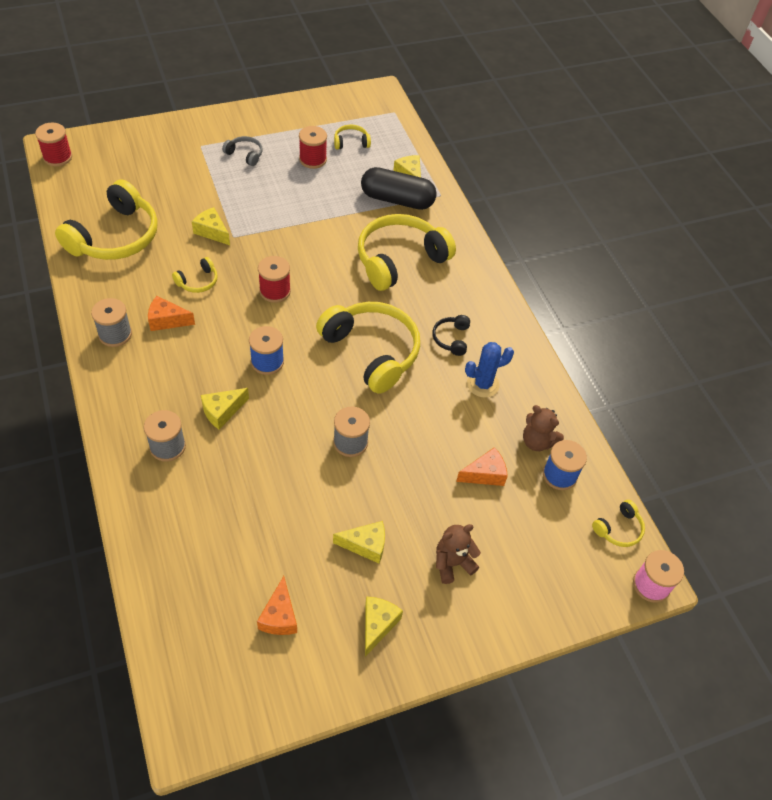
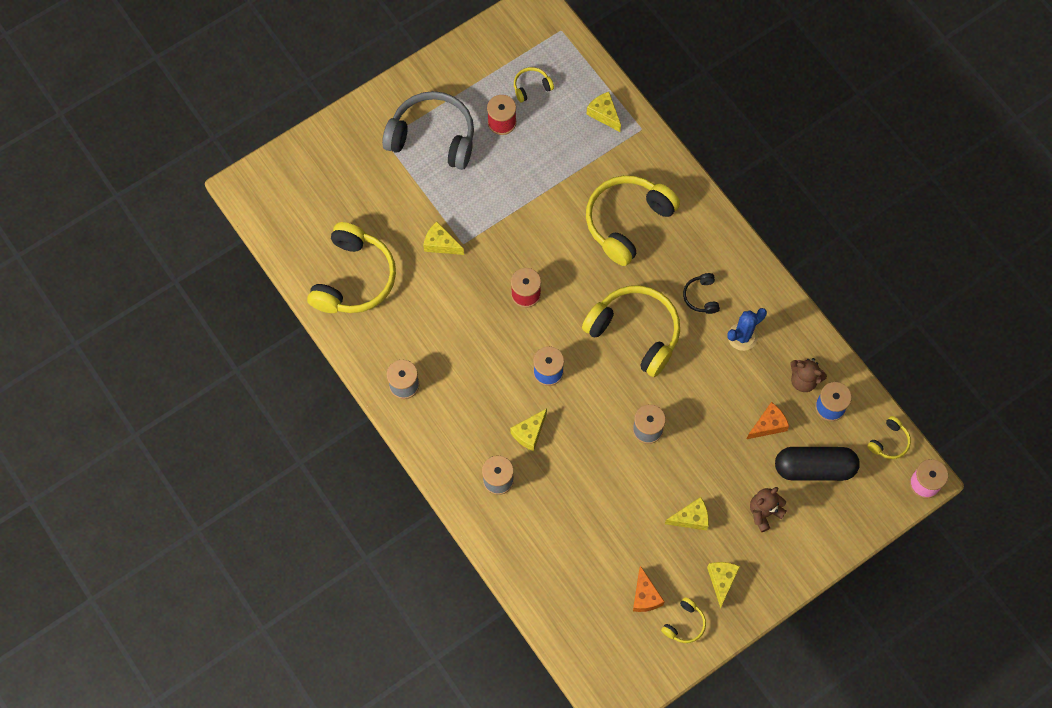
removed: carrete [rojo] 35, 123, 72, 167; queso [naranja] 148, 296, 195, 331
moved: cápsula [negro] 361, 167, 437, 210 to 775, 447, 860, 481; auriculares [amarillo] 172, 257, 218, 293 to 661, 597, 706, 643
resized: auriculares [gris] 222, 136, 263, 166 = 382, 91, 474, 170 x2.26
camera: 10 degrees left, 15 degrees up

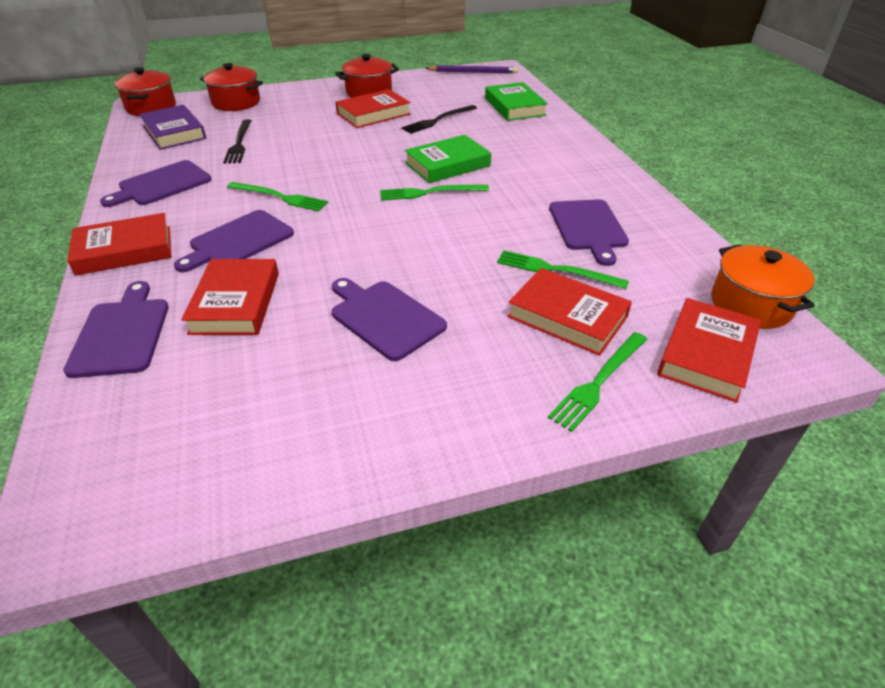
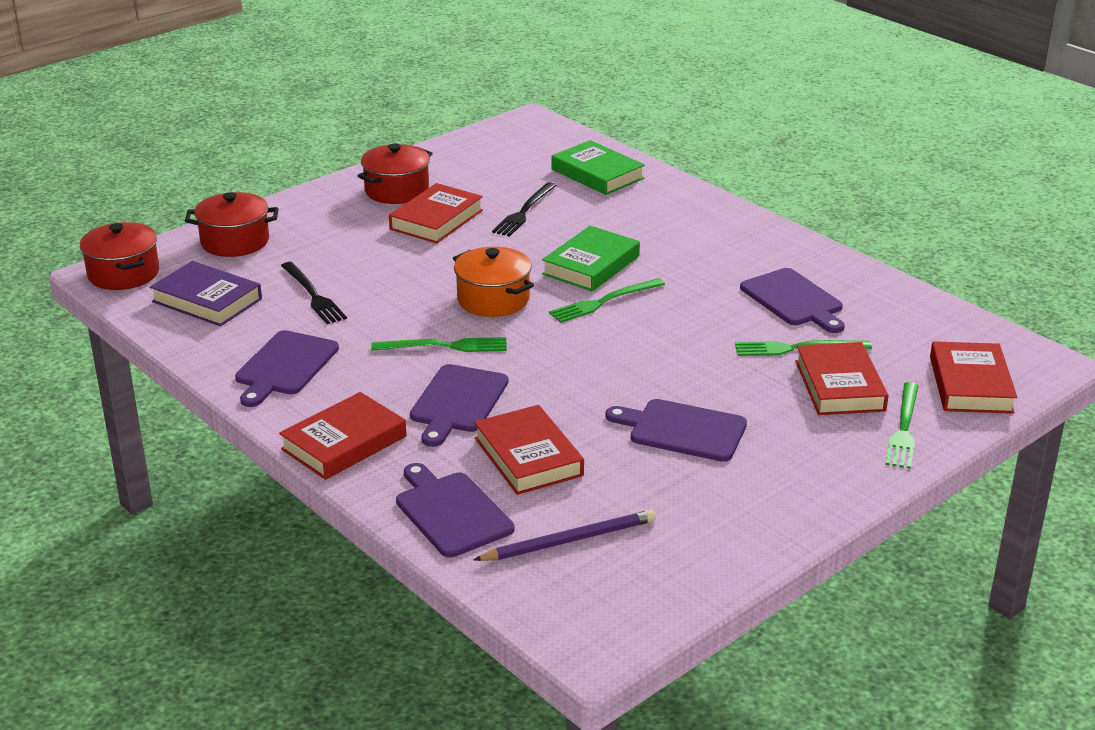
moved: lápiz [morado] 426, 65, 518, 73 to 473, 510, 656, 561; olla [naranja] 711, 244, 815, 329 to 453, 247, 534, 317
turned: libro [rojo] 507, 268, 632, 356 = 795, 342, 889, 415 75 degrees clockwise
camera: 25 degrees left, 10 degrees down

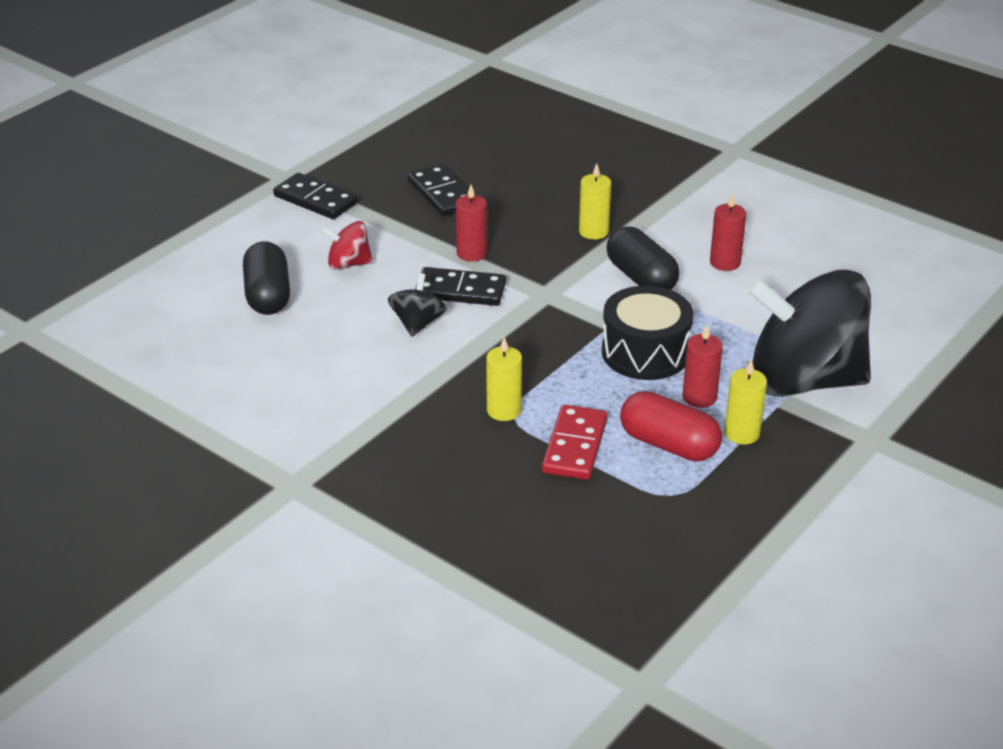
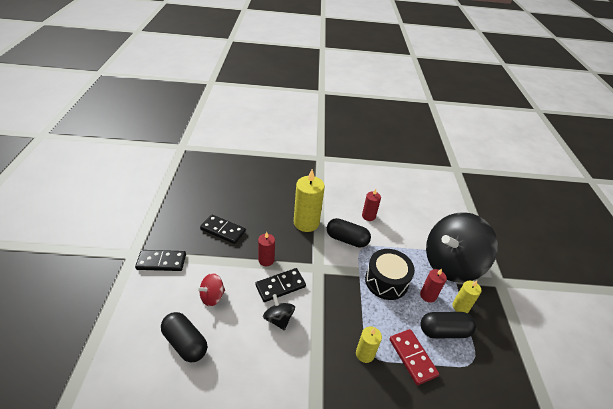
recoloured: cápsula [rojo] 620, 391, 722, 462 to cápsula [negro] 421, 312, 476, 338
resized: vela [amarillo] 579, 163, 611, 240 = 294, 169, 325, 232 x1.79
camera: 40 degrees left, 5 degrees up

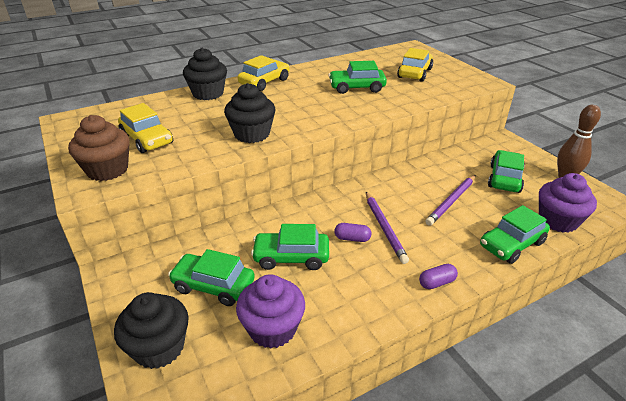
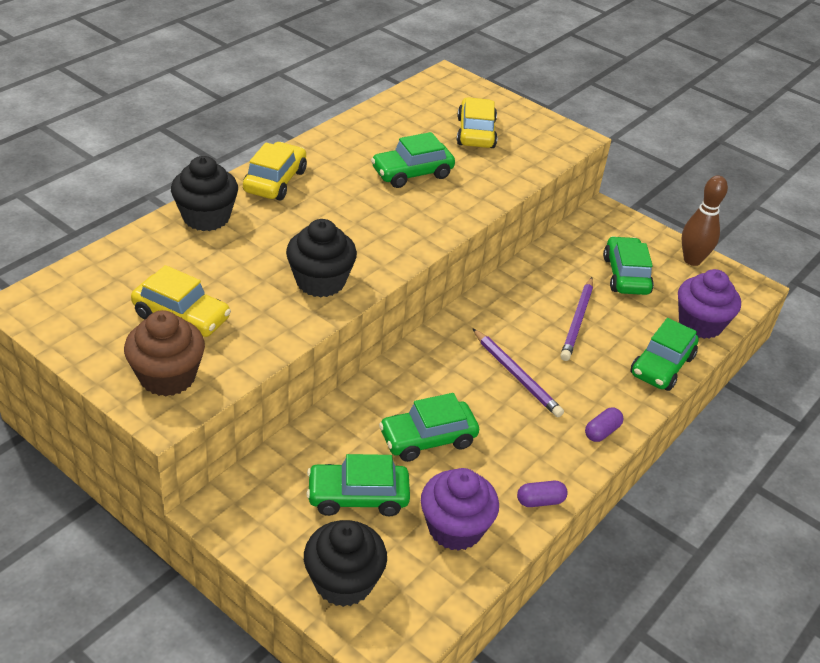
moved: cápsula [morado] 334, 223, 372, 242 to 517, 481, 568, 507
camera: 25 degrees left, 5 degrees up

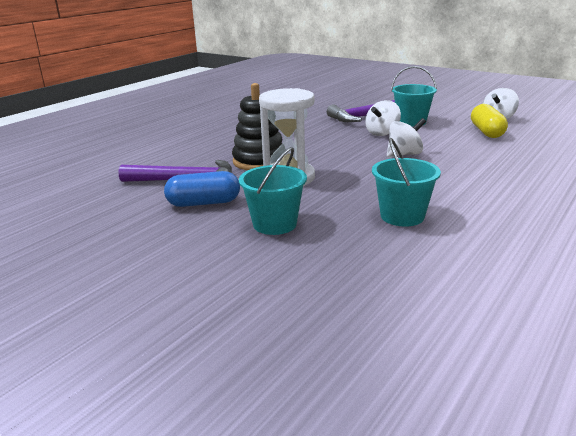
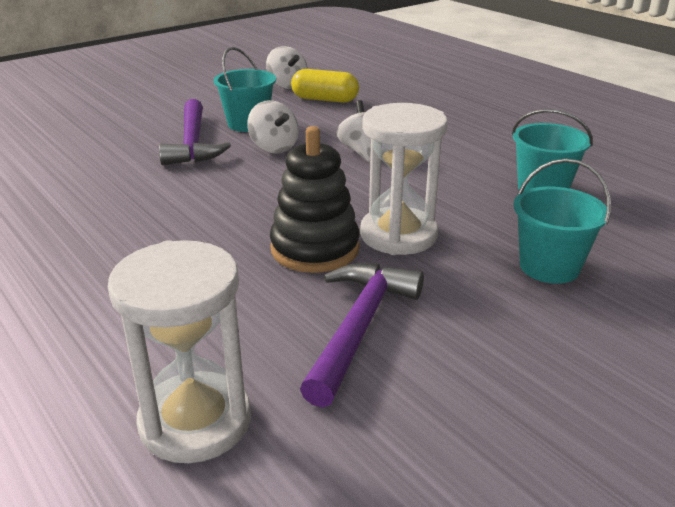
removed: cápsula [azul] 164, 171, 240, 207
added: reloj de arena [blanco] 108, 240, 251, 463
camera: 75 degrees left, 5 degrees up

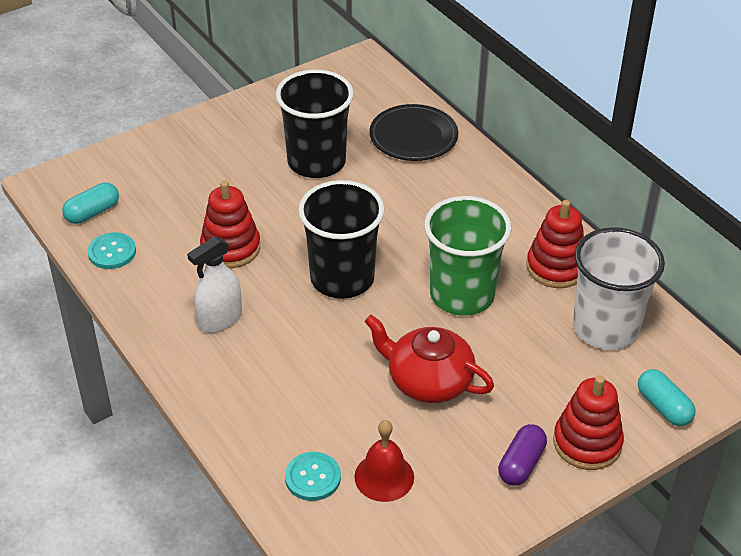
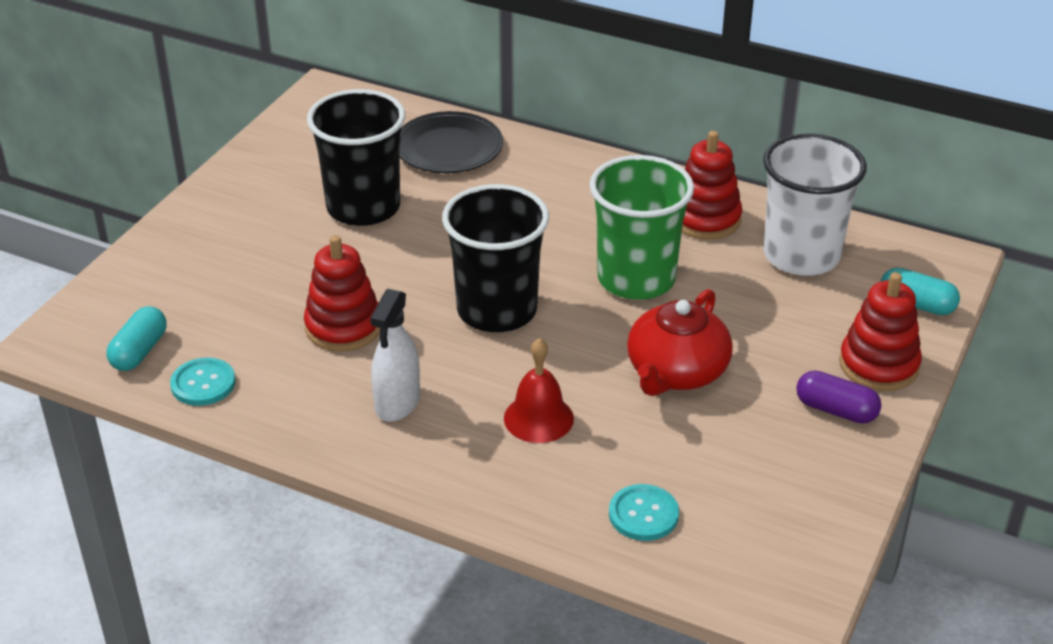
moved: campana [rojo] 354, 420, 414, 502 to 504, 338, 574, 443
turned: tetera [rojo] 364, 315, 494, 403 = 627, 289, 733, 396 60 degrees counterclockwise; cápsula [morado] 498, 424, 547, 486 = 796, 371, 881, 424 60 degrees counterclockwise
camera: 30 degrees left, 5 degrees down

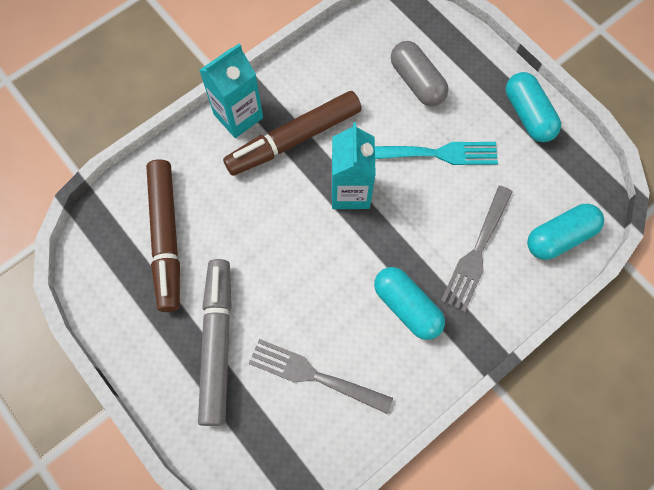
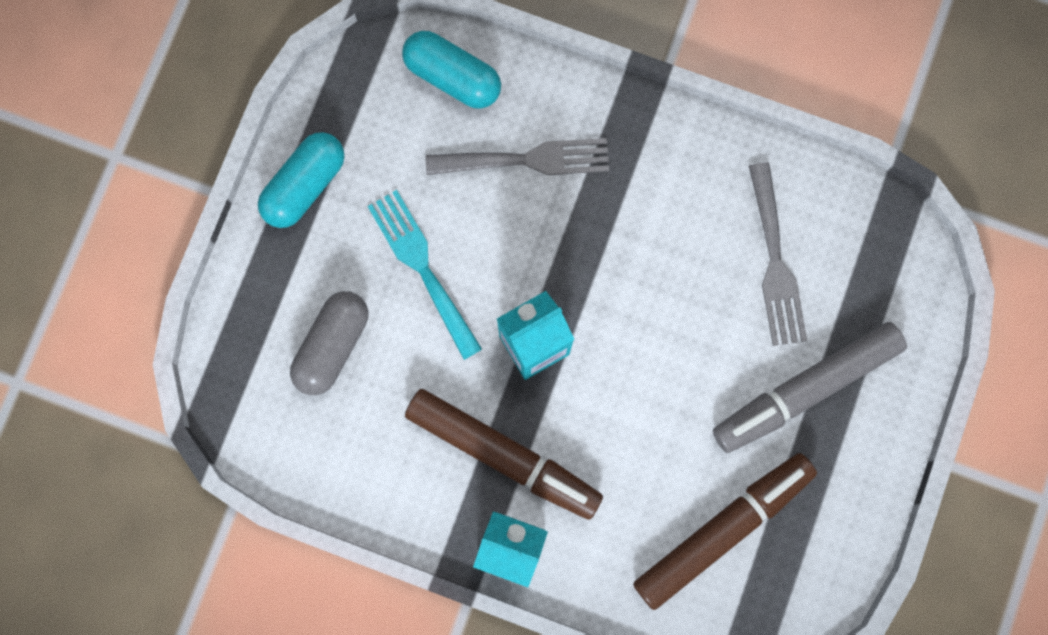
removed: cápsula [turquesa] 374, 267, 445, 340
camera: 120 degrees left, 10 degrees up

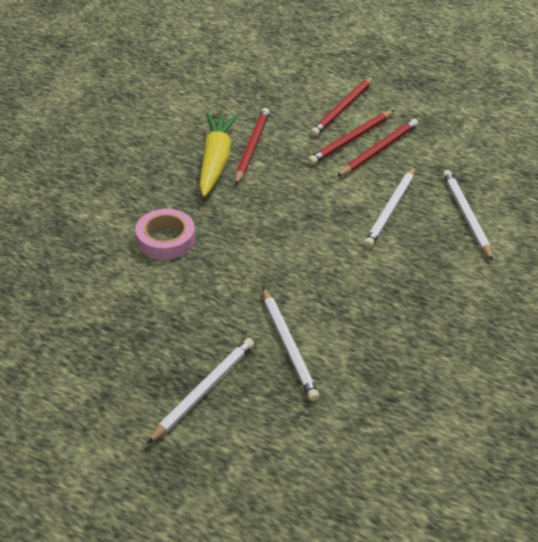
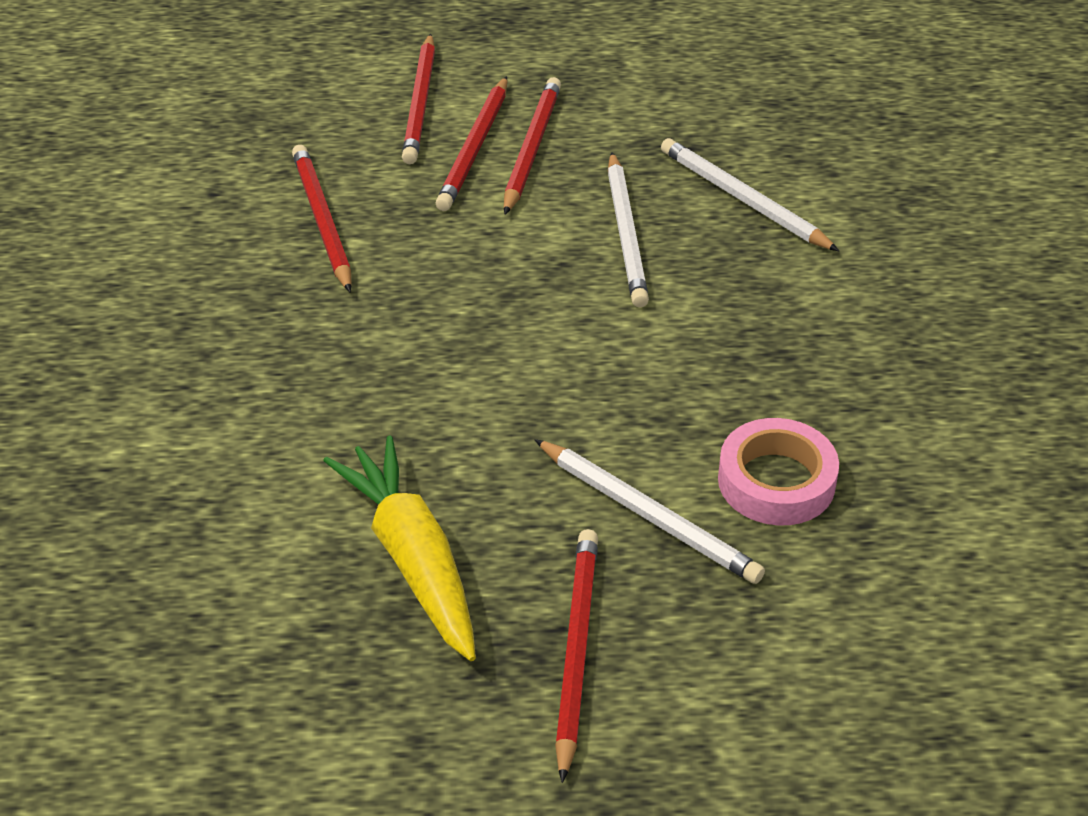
moved: zanahoria [amarillo] 199, 113, 239, 197 to 323, 435, 476, 661; cinta adhesiva [rosa] 136, 209, 195, 260 to 718, 418, 839, 525
recoloured: lápiz [blanco] 147, 338, 254, 444 to lápiz [rojo] 555, 529, 598, 783
camera: 30 degrees left, 0 degrees up

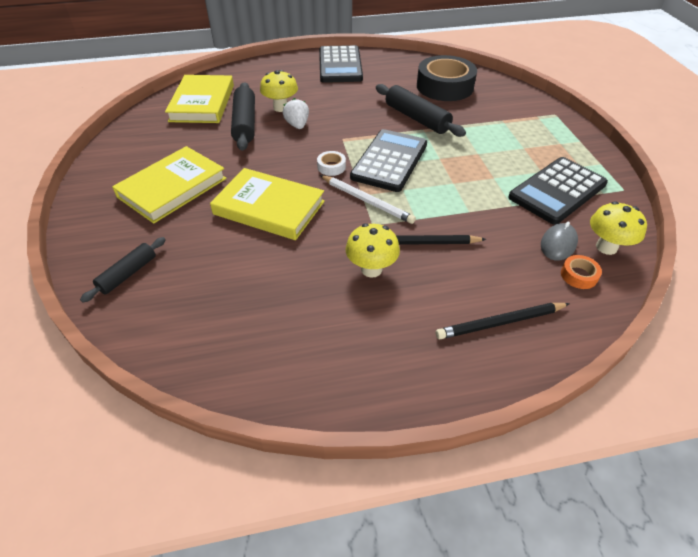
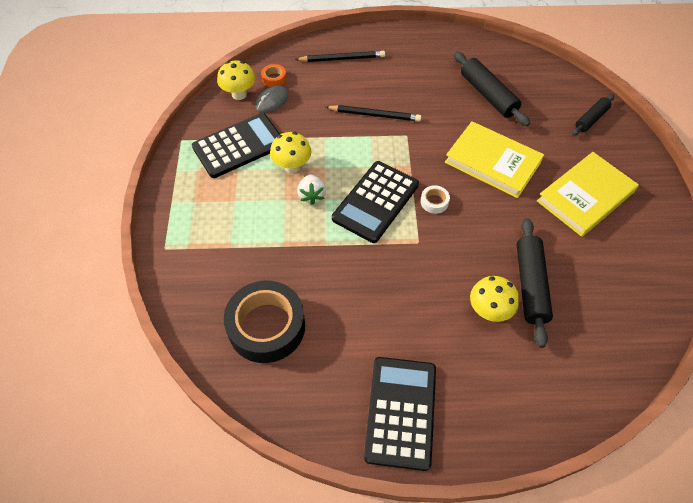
removed: libro [amarillo] 165, 75, 234, 123; lápiz [blanco] 320, 175, 416, 224
moved: rodillo [negro] 376, 84, 466, 137 to 454, 51, 530, 126; fresa [blanco] 283, 98, 309, 129 to 297, 174, 326, 205; seta [amarillo] 345, 223, 400, 277 to 270, 132, 311, 173
camera: 170 degrees left, 10 degrees up

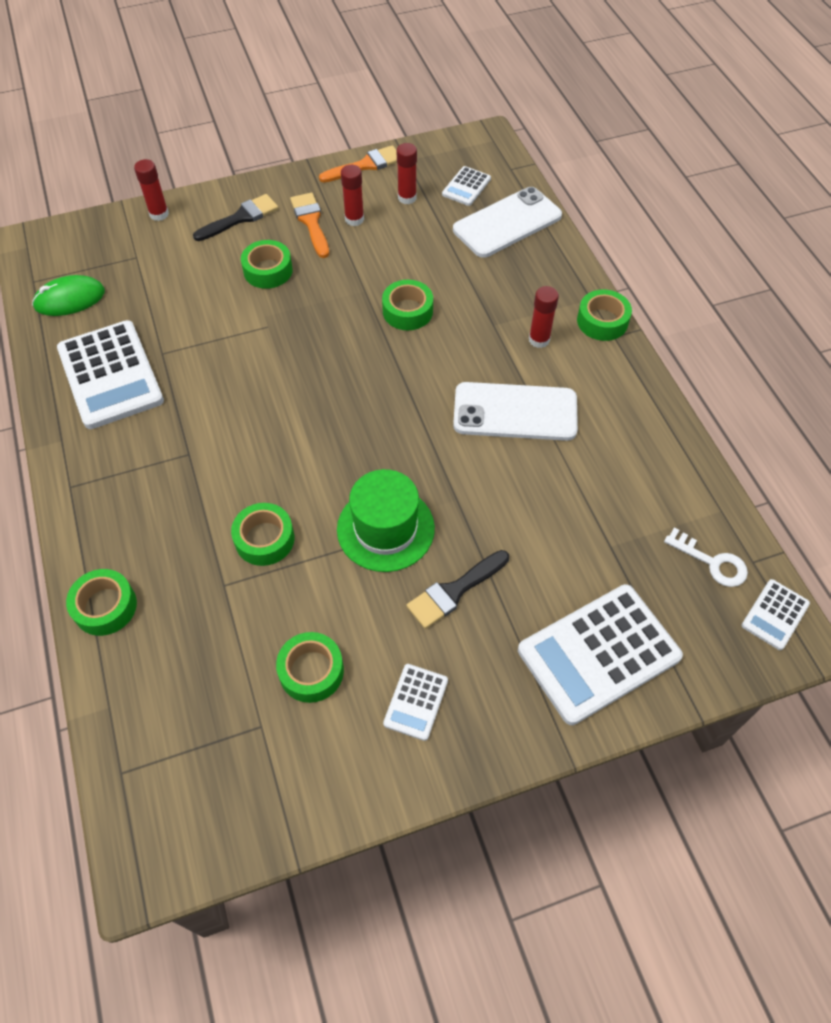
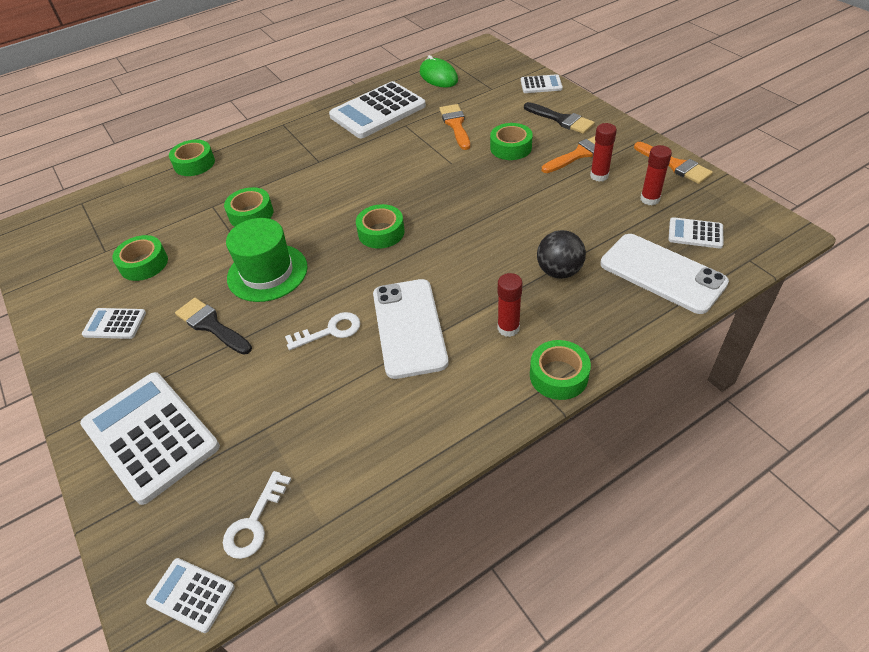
added: pincel [naranja] 439, 104, 470, 150; pelota [negro] 537, 230, 586, 279; llave [blanco] 285, 312, 360, 350
moved: cinta adhesiva [verde] 382, 280, 433, 330 to 356, 204, 405, 249
replaced: barra de pegamento [rojo] 134, 159, 169, 221 to calculadora [blanco] 521, 74, 563, 93
camera: 80 degrees right, 10 degrees down

